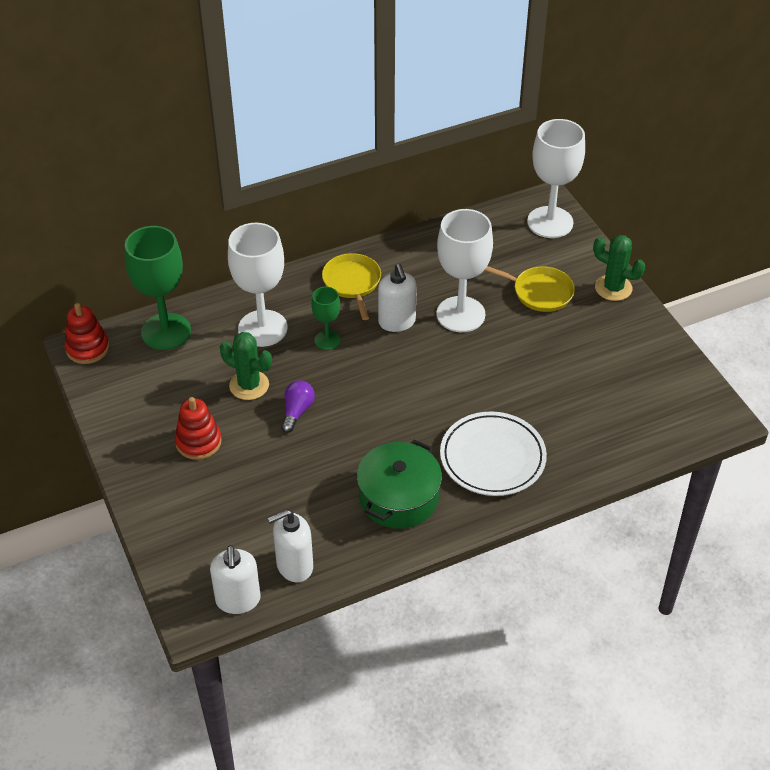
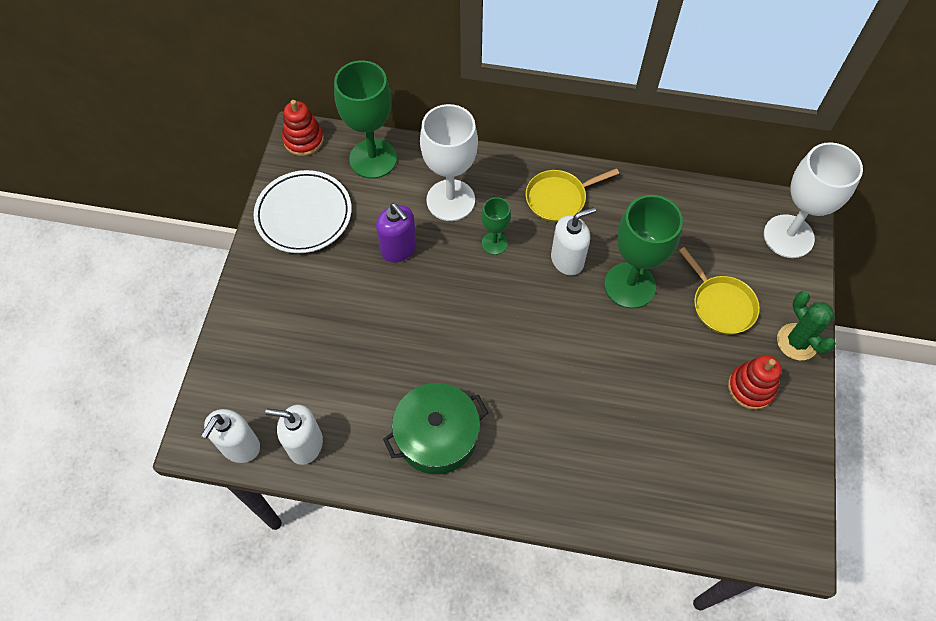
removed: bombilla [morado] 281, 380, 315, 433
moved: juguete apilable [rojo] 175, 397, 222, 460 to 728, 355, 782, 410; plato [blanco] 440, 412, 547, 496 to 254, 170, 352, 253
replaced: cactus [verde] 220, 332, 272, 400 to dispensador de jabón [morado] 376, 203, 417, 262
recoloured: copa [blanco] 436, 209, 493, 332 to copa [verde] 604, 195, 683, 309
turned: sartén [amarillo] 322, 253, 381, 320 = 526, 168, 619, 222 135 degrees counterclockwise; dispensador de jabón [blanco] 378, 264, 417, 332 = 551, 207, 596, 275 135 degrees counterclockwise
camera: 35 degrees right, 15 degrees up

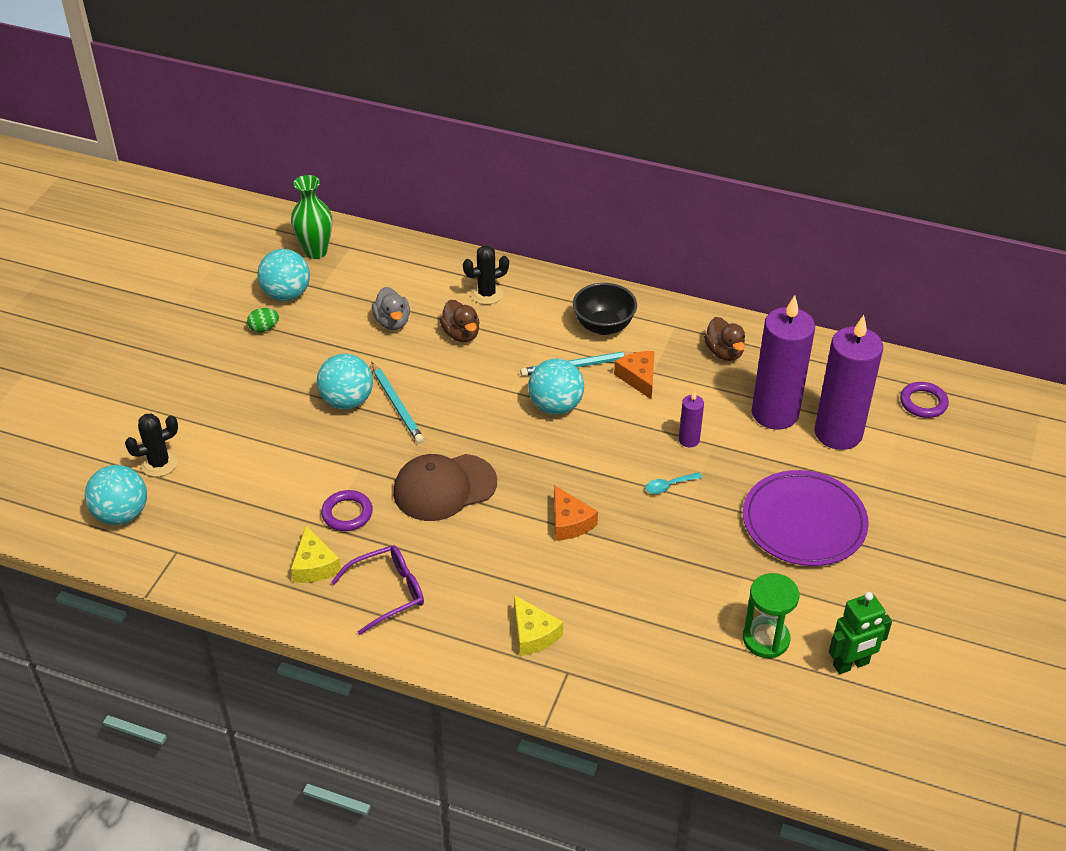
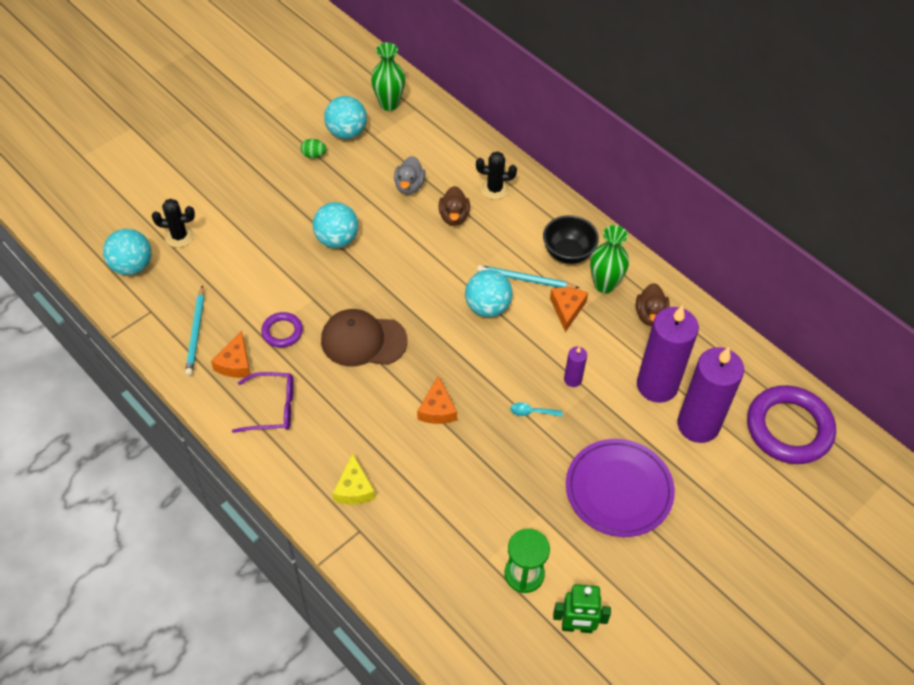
added: florero [verde] 590, 225, 629, 293
moved: lápiz [turquesa] 372, 362, 424, 443 to 185, 285, 204, 376
recoloured: queso [amarillo] 291, 526, 341, 583 to queso [naranja] 211, 331, 250, 378
resized: anillo [morado] 900, 382, 949, 418 = 747, 385, 836, 464 x2.03
camera: 25 degrees right, 10 degrees up

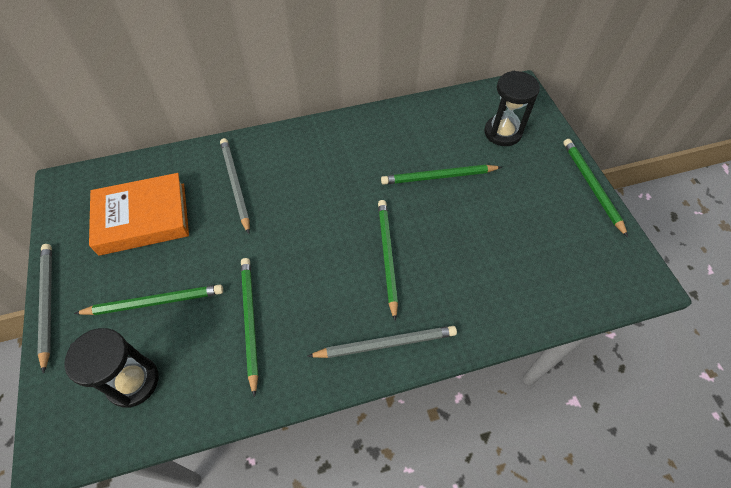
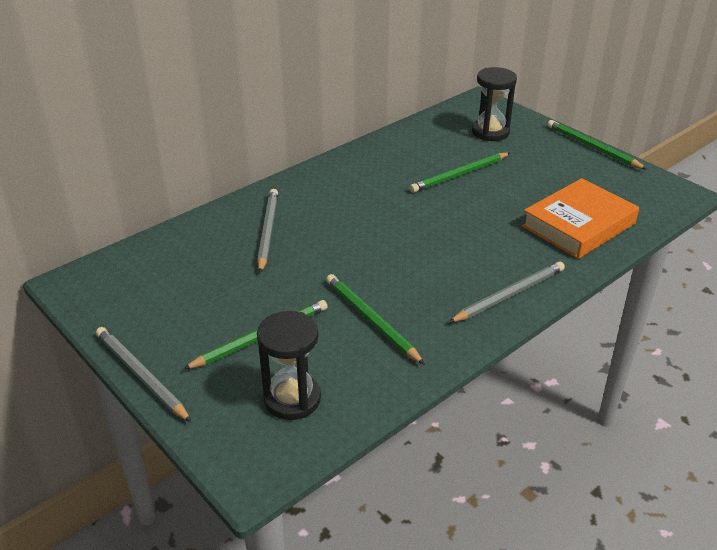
removed: lápiz [verde] 378, 200, 398, 321
moved: libro [naranja] 89, 173, 189, 256 to 522, 178, 639, 259
turned: lápiz [gris] 220, 138, 250, 234 = 257, 189, 278, 273 45 degrees clockwise
camera: 25 degrees left, 20 degrees down

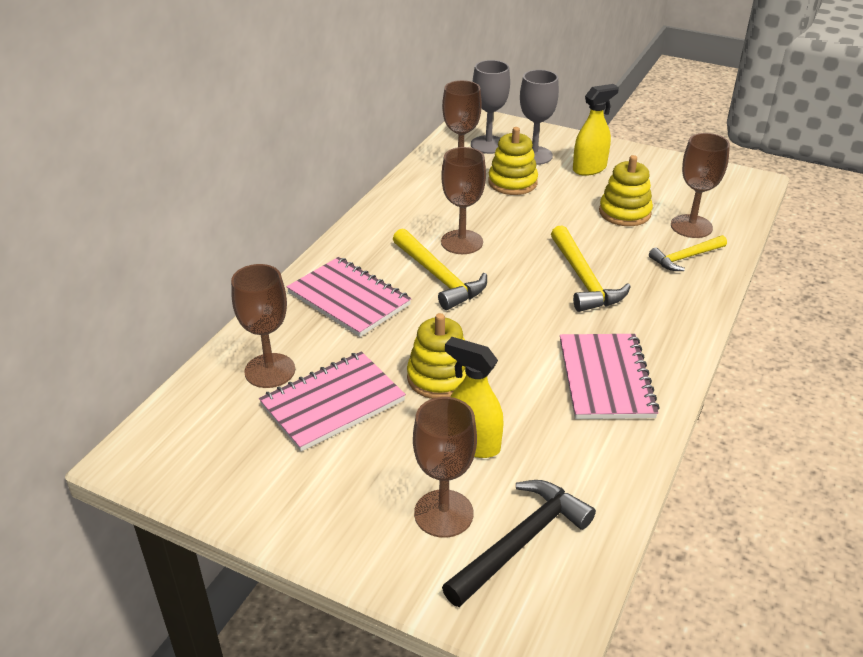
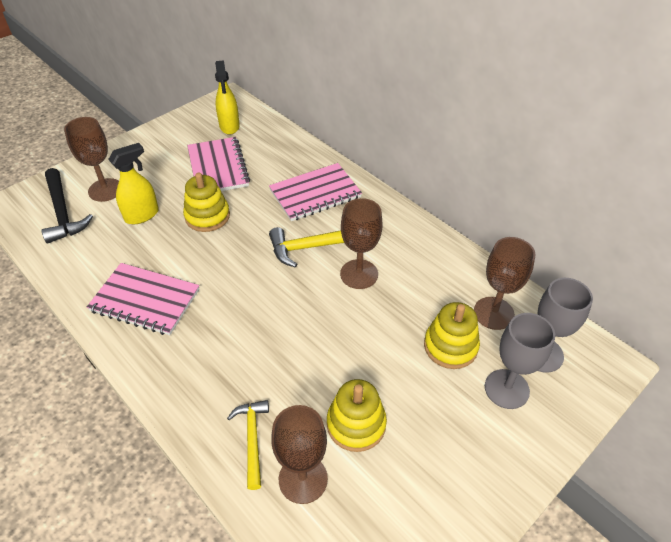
removed: martillo [amarillo] 551, 225, 631, 312; copa [marrón] 231, 264, 295, 388
moved: pulverizador [amarillo] 573, 84, 619, 176 to 215, 60, 240, 135
camera: 110 degrees right, 10 degrees up

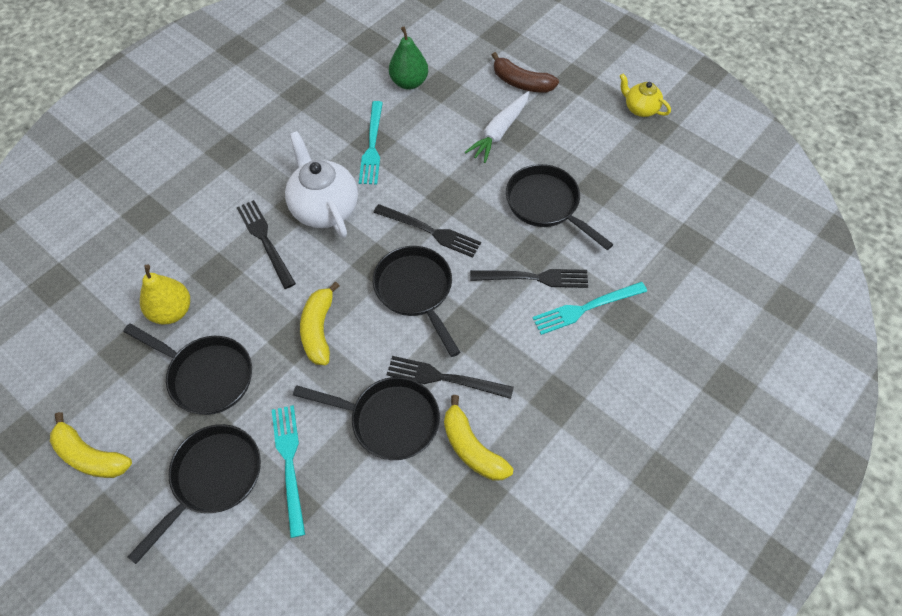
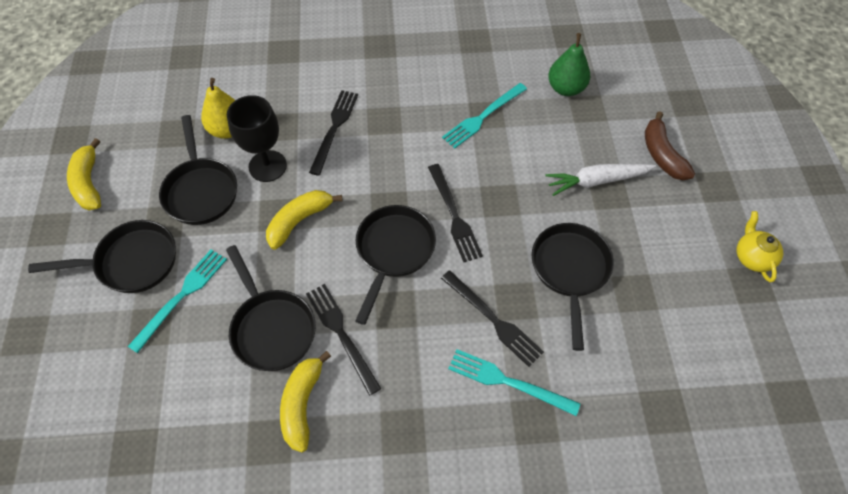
removed: tetera [blanco] 285, 131, 358, 238
added: copa [negro] 227, 95, 287, 182
camera: 45 degrees right, 0 degrees up

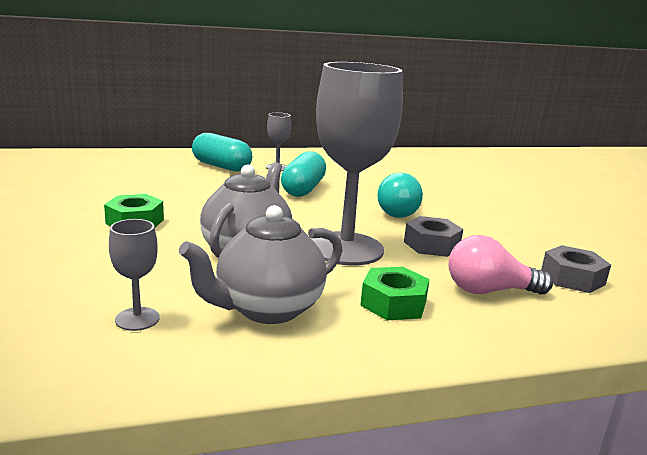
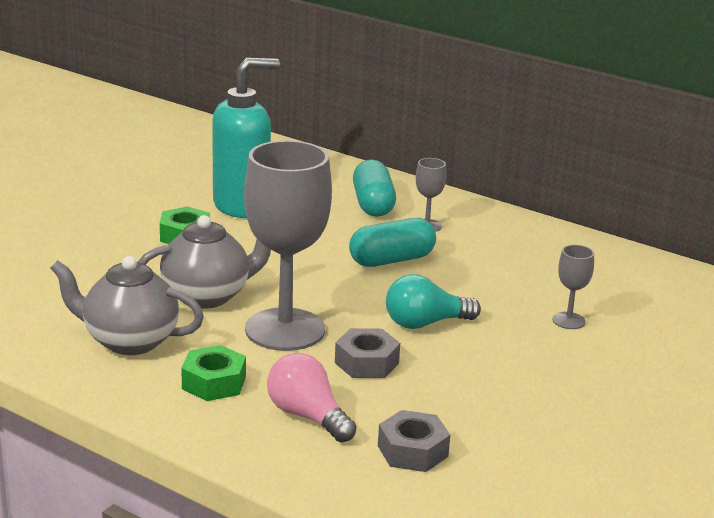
added: dispensador de jabón [turquesa] 212, 58, 280, 218
moved: copa [gris] 109, 219, 159, 331 to 552, 245, 594, 329
camera: 50 degrees right, 5 degrees up

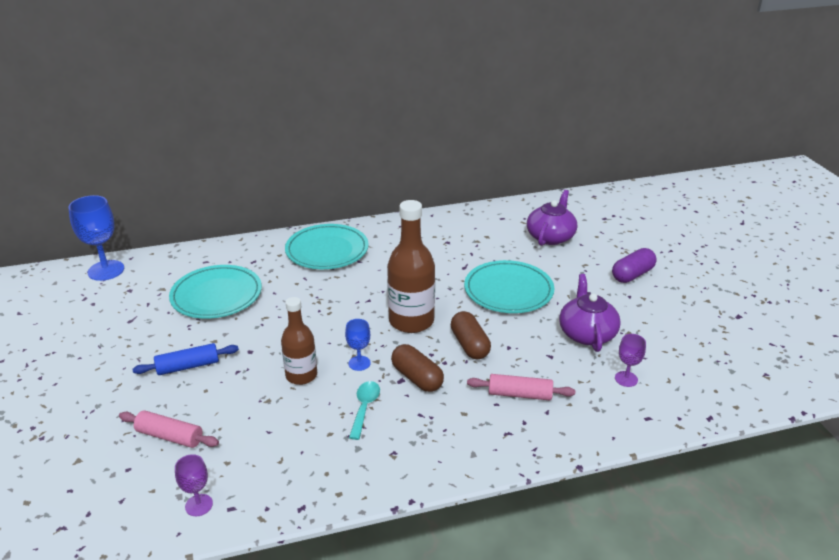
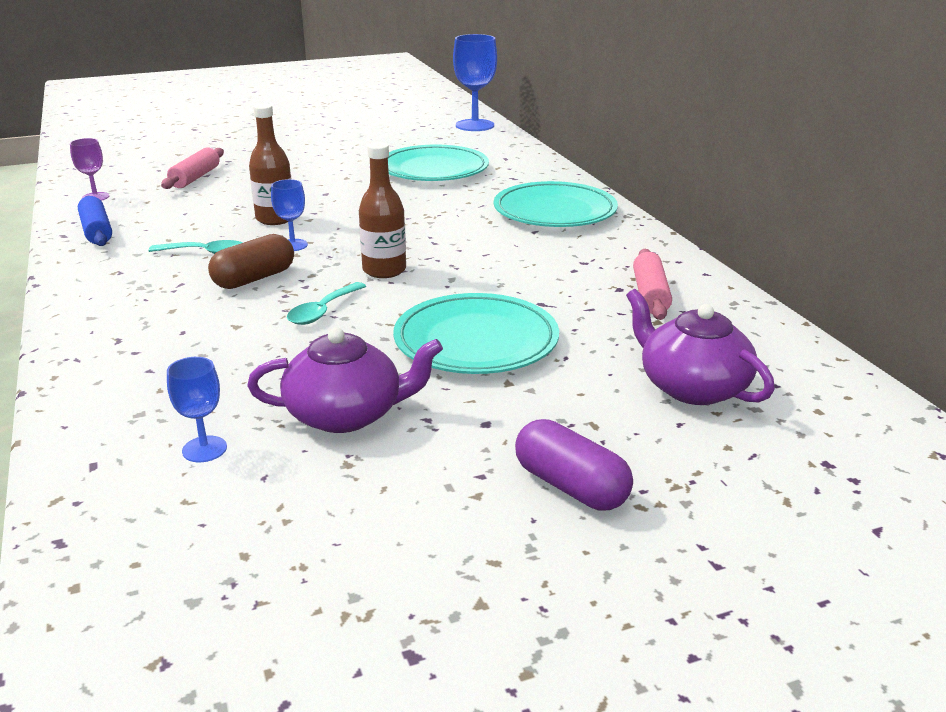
moved: rodillo [azul] 133, 343, 239, 375 to 78, 196, 112, 246; rodillo [rosa] 467, 374, 575, 400 to 633, 249, 672, 320
replaced: cápsula [marrón] 451, 311, 491, 359 to cuchara [turquesa] 287, 282, 366, 325
recoloured: copa [morado] 615, 334, 646, 387 to copa [azul] 167, 357, 227, 462
turned: tetera [morado] 527, 190, 577, 246 = 626, 289, 775, 405 150 degrees counterclockwise
resized: botella [marrón] 387, 200, 435, 333 = 359, 142, 406, 278 x0.64
camera: 85 degrees right, 5 degrees down

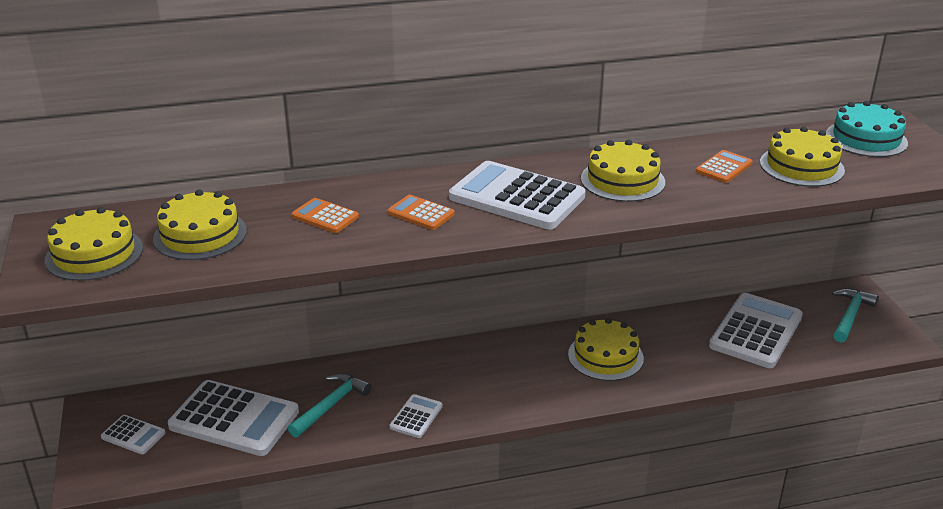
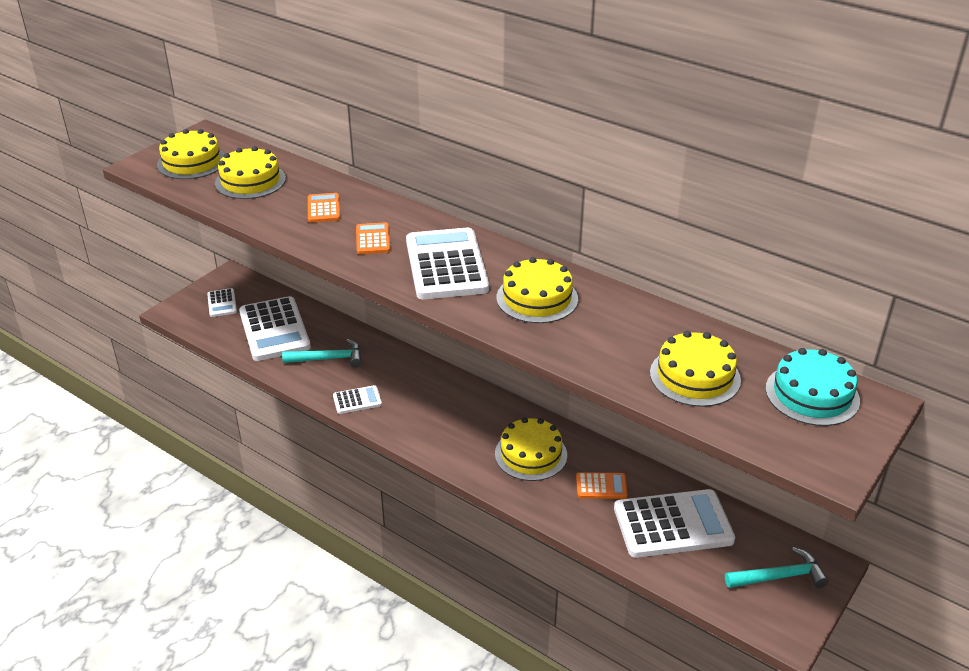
moved: calculadora [naranja] 696, 150, 753, 183 to 576, 472, 628, 499
camera: 50 degrees right, 5 degrees up

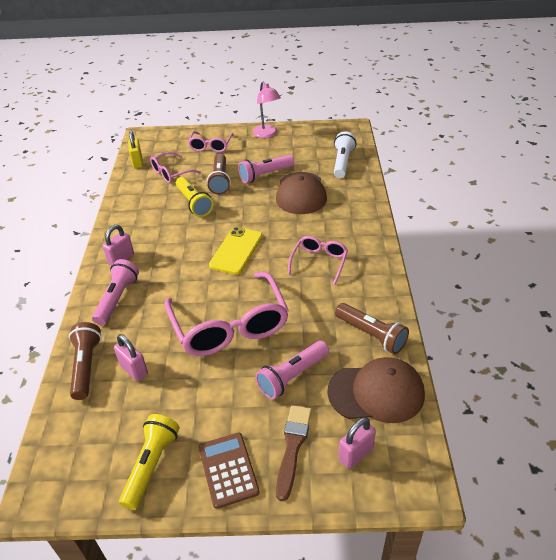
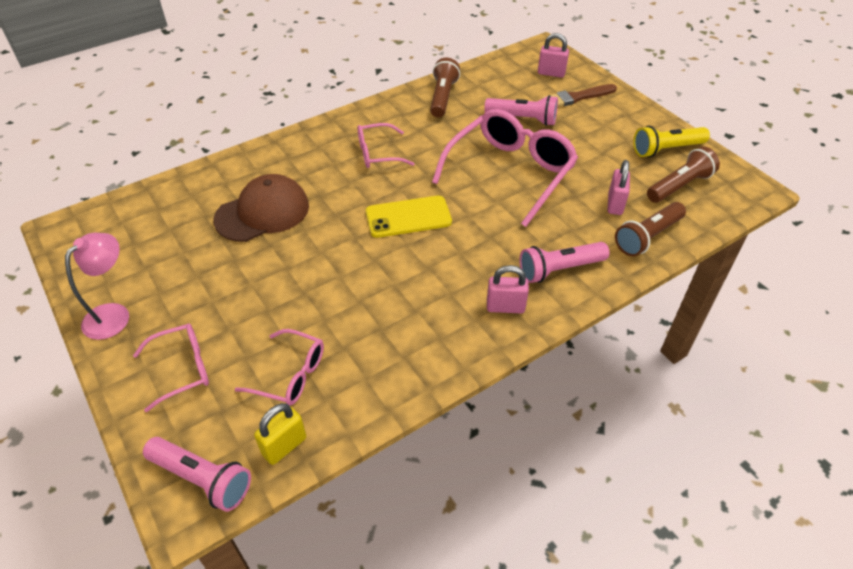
removed: lámpara de mano [blanco] 334, 131, 356, 178; lámpara de mano [amarillo] 176, 177, 213, 217; gorra [marrón] 327, 357, 425, 423; calculadora [marrón] 198, 433, 260, 509
moved: lámpara de mano [marrón] 207, 154, 231, 194 to 647, 146, 720, 203; lámpara de mano [rosa] 238, 155, 294, 183 to 143, 437, 251, 512
camera: 125 degrees left, 5 degrees up

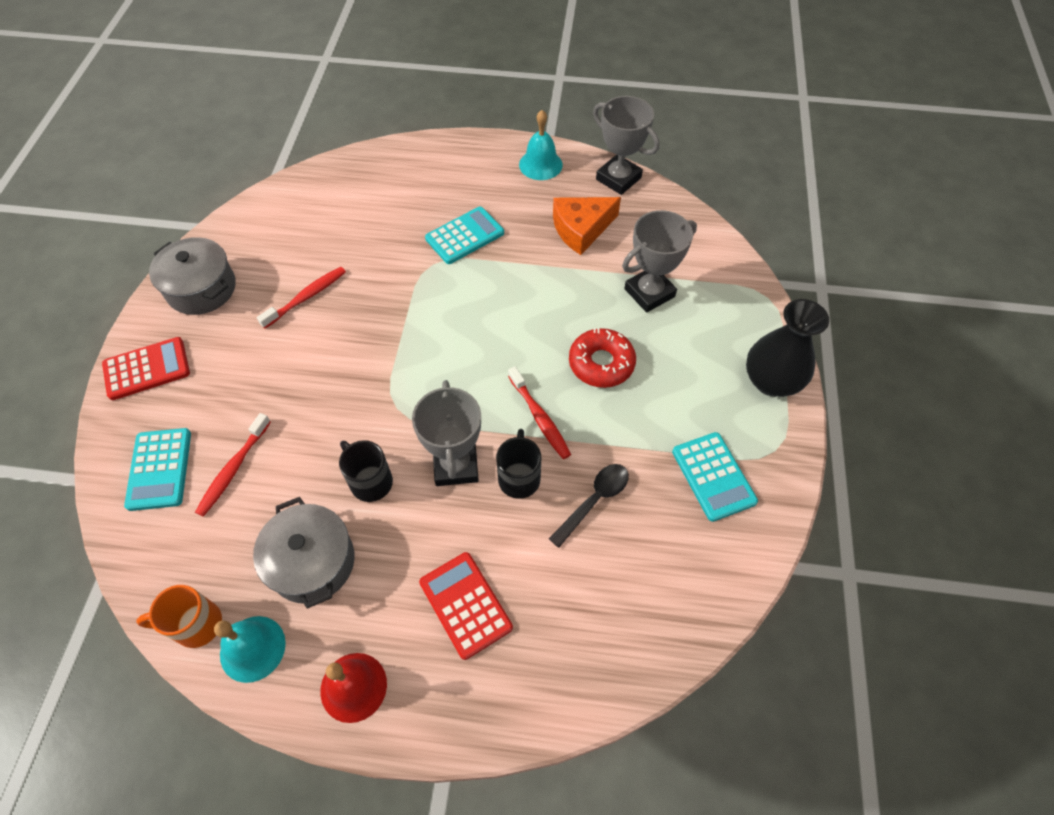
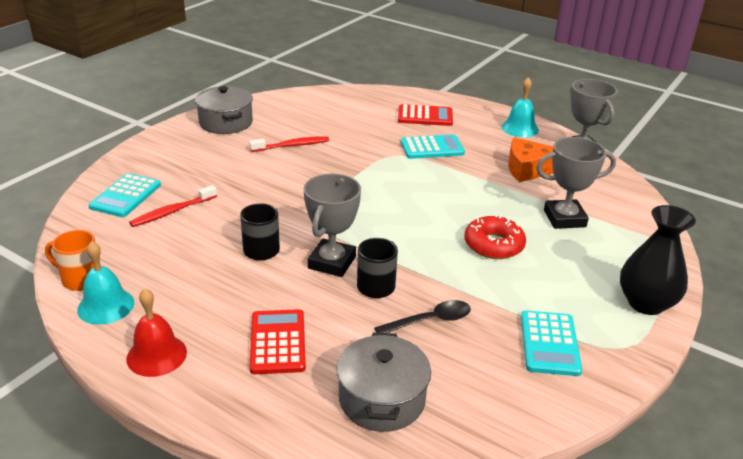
removed: cepillo de dientes [rojo] 508, 366, 571, 459
moved: calculadora [rojo] 102, 337, 190, 400 to 398, 104, 453, 126; olla [gris] 253, 497, 355, 609 to 337, 333, 431, 432
camera: 25 degrees right, 25 degrees down

